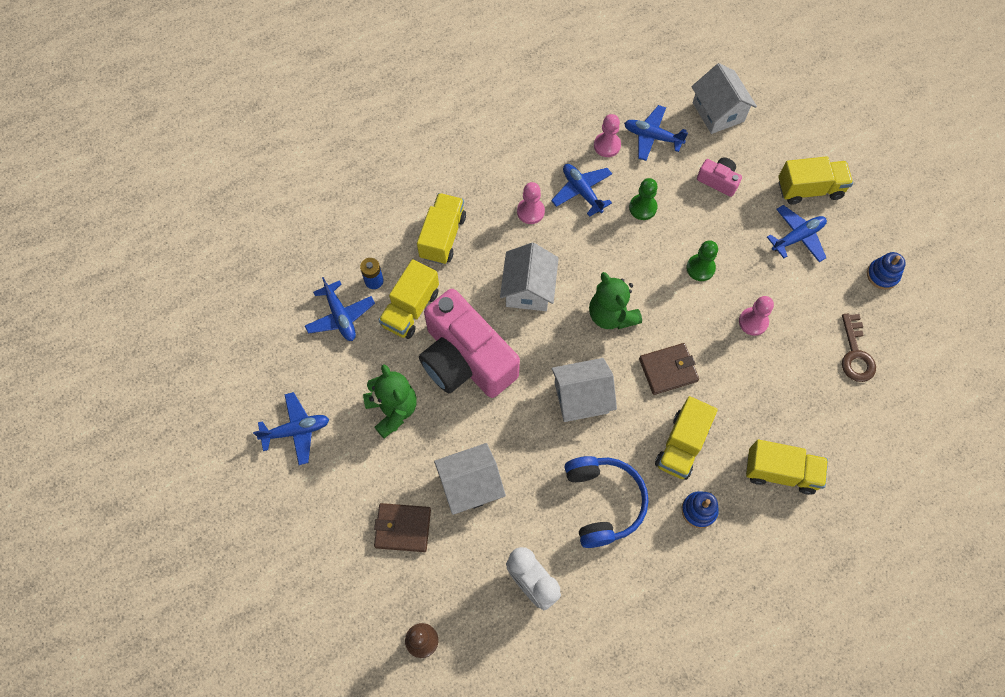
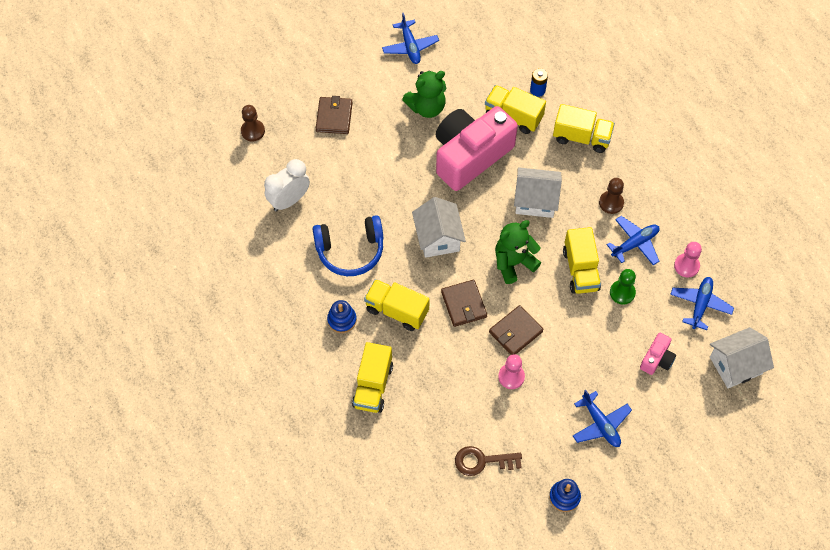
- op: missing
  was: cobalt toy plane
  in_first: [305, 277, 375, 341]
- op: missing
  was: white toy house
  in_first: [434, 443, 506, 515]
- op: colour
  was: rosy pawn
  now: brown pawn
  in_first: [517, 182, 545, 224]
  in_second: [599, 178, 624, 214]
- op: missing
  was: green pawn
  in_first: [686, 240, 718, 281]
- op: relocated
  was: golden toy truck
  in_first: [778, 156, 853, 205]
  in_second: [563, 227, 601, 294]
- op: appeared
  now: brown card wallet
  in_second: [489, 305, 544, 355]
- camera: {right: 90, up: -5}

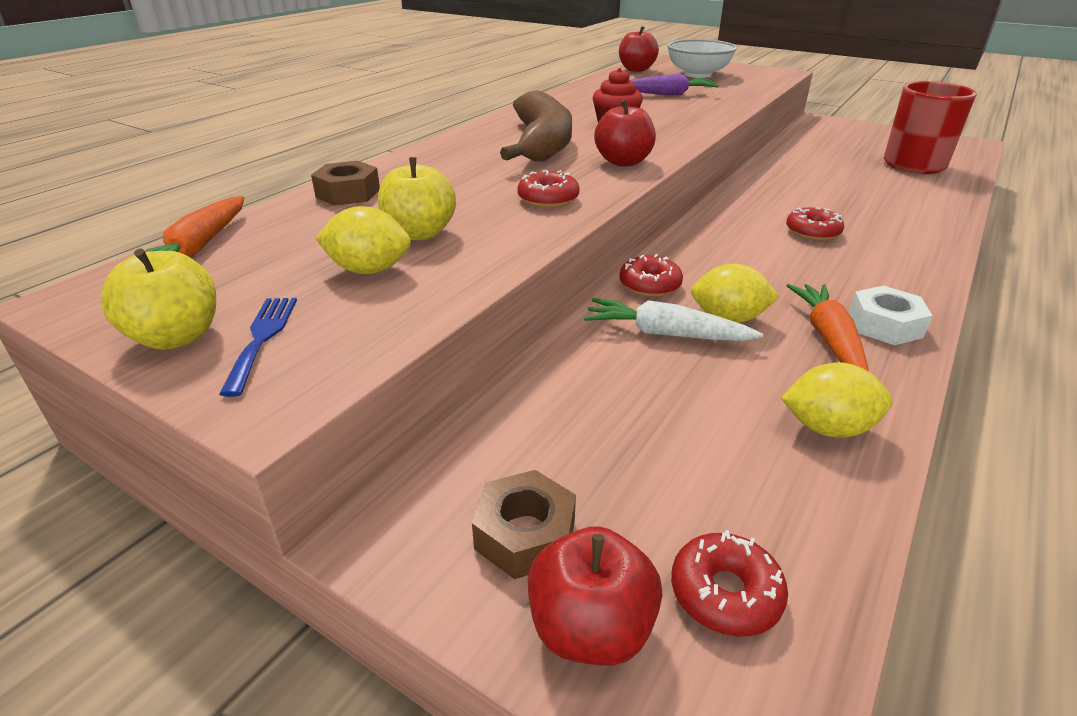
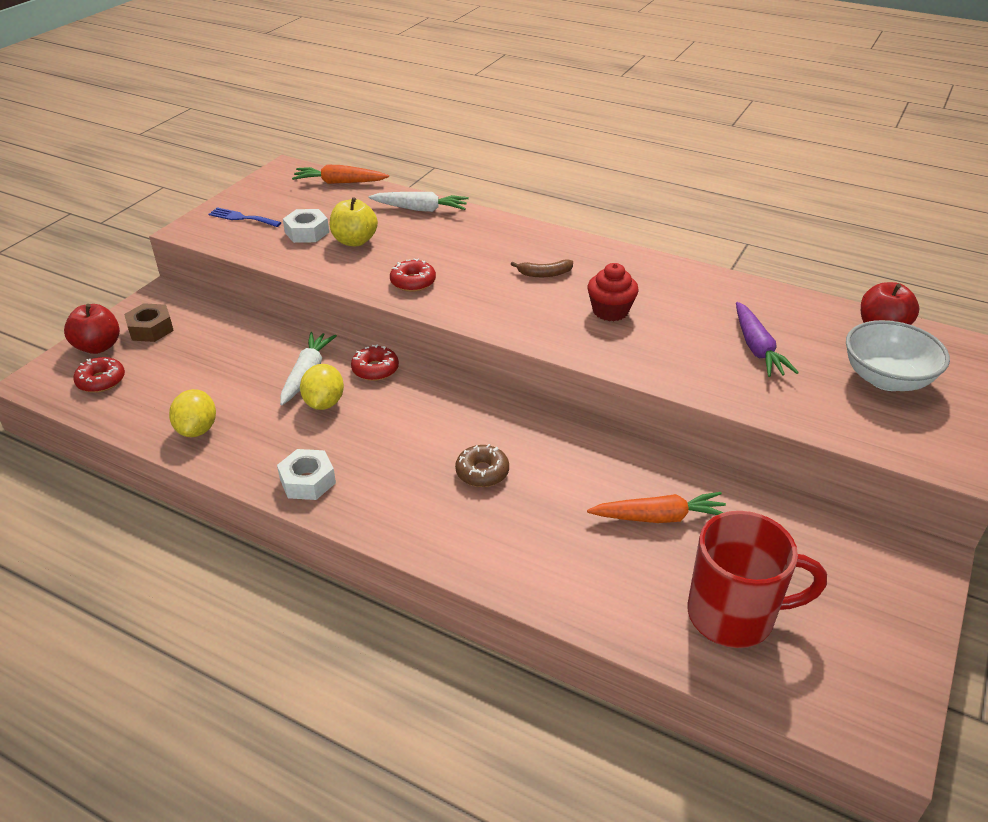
- op: missing
  was: golden apple
  in_first: [101, 248, 216, 350]
- op: spun
  was: cobalt fork
  in_first: [219, 298, 297, 397]
  in_second: [208, 207, 282, 227]
  clockwise: -150
- op: exchanged
  was: brown nut
  now: white root vegetable
  in_first: [311, 161, 380, 206]
  in_second: [368, 192, 469, 212]
- op: exchanged
  was: golden citrus fruit
  now: white nut
  in_first: [316, 206, 411, 274]
  in_second: [283, 209, 329, 243]
- op: size
  was: brown banana fruit
  in_first: [500, 90, 572, 162]
  in_second: [511, 259, 573, 277]
  ratio: 0.41
- op: missing
  was: red apple
  in_first: [594, 99, 656, 167]
- op: colour
  was: red glazed donut
  now: brown glazed donut
  in_first: [786, 207, 844, 241]
  in_second: [455, 444, 509, 487]
- op: relocated
  was: orange-coloured root vegetable
  in_first: [786, 284, 869, 371]
  in_second: [587, 492, 726, 523]
- camera: {right: 85, up: 5}

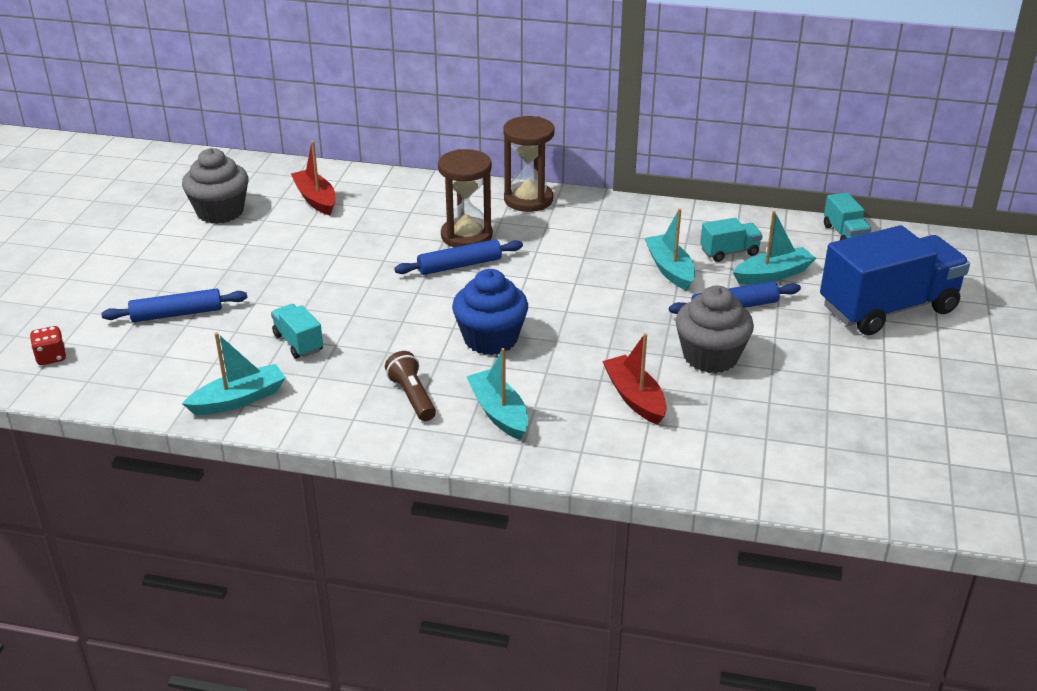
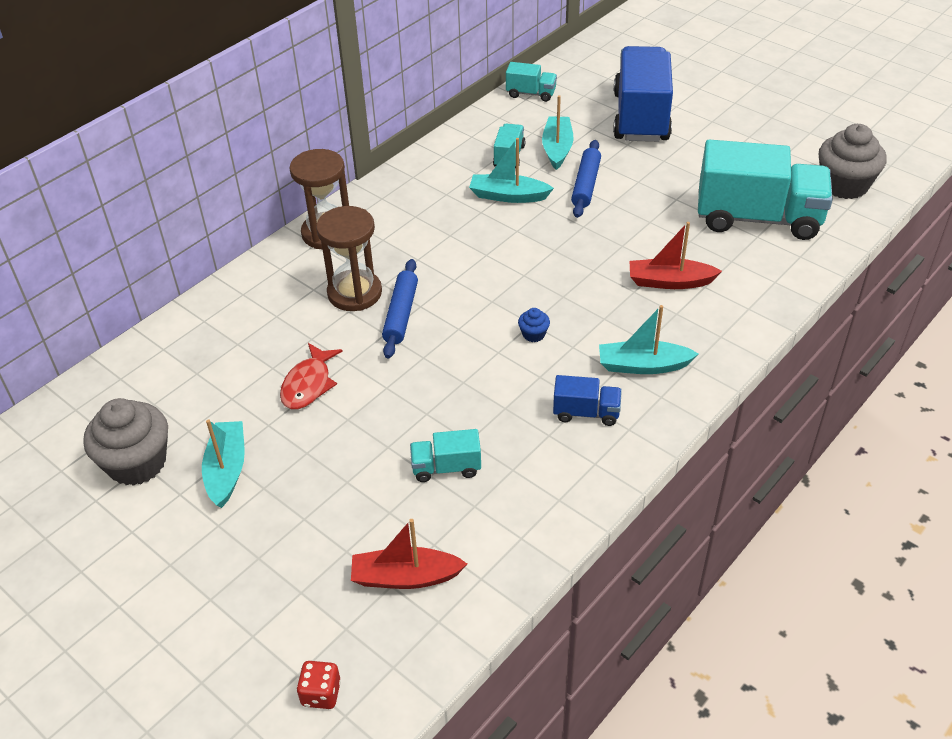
- op: missing
  was: cobalt pastry roller
  in_first: [101, 288, 248, 322]
- op: relocated
  was: teal toy boat
  in_first: [182, 332, 286, 415]
  in_second: [202, 420, 245, 508]
- op: relocated
  was: red toy boat
  in_first: [291, 141, 336, 216]
  in_second: [351, 519, 467, 589]
- op: exchanged
  was: brown flashlight
  now: cobalt toy truck
  in_first: [385, 351, 436, 421]
  in_second: [553, 375, 622, 426]
- op: size
  was: cobalt muffin
  in_first: [452, 269, 528, 355]
  in_second: [518, 308, 550, 342]
  ratio: 0.43
- op: relocated
  was: gray muffin
  in_first: [675, 286, 754, 373]
  in_second: [819, 124, 887, 199]
- op: appeared
  now: red toy fish
  in_second: [280, 343, 343, 409]
- op: appeared
  now: teal toy truck
  in_second: [698, 140, 833, 240]
- camera: {right: -60, up: 10}

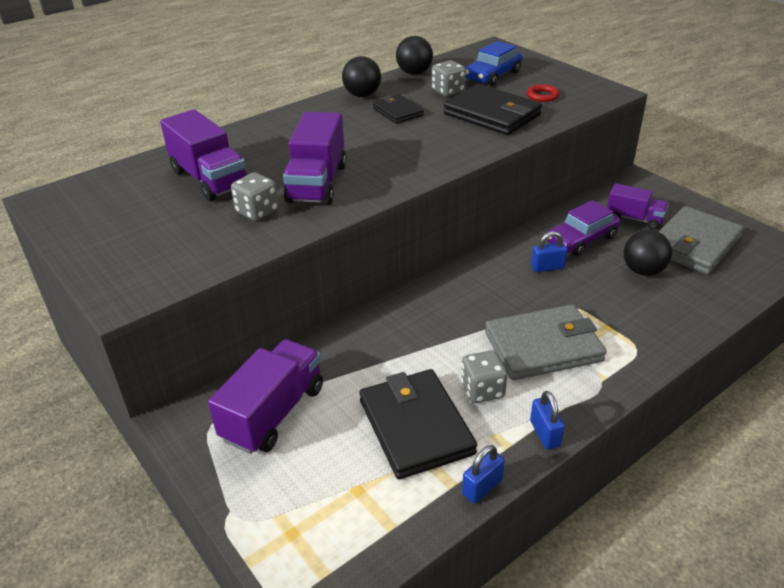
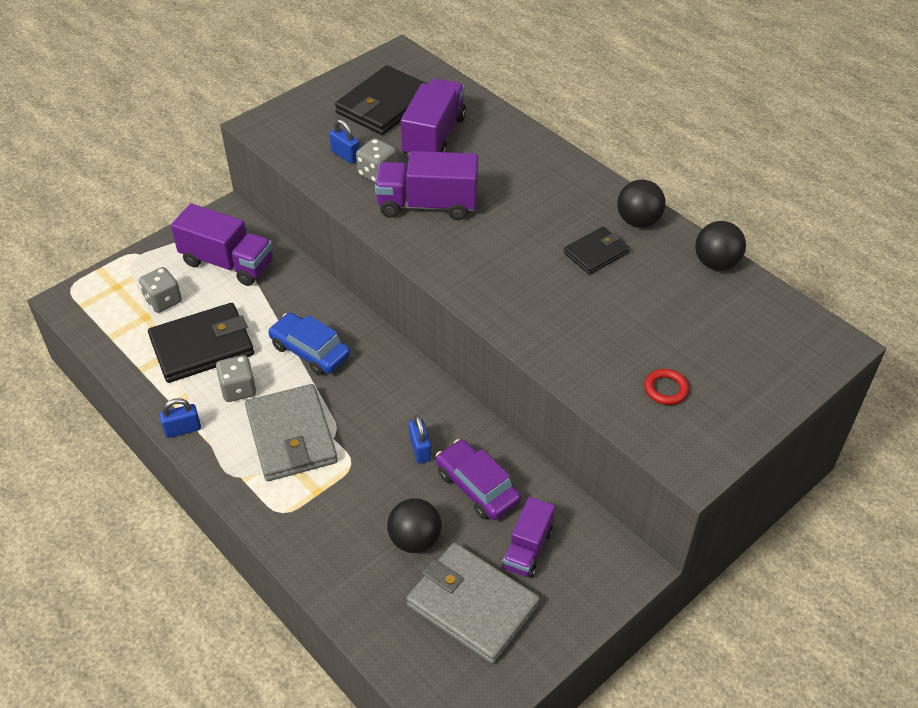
- op: spun
  was: violet toy truck
  in_first: [160, 109, 247, 201]
  in_second: [401, 78, 466, 157]
  clockwise: 150
- op: relocated
  was: gray game die
  in_first: [432, 60, 466, 96]
  in_second: [139, 267, 182, 313]
- op: relocated
  was: ebony card wallet
  in_first: [443, 84, 542, 135]
  in_second: [335, 65, 428, 135]
- op: relocated
  was: cobalt lock
  in_first: [462, 445, 505, 503]
  in_second: [329, 119, 360, 164]
- op: relocated
  was: cobalt toy car
  in_first: [465, 41, 522, 86]
  in_second: [268, 312, 350, 375]
- camera: {right: 85, up: 10}

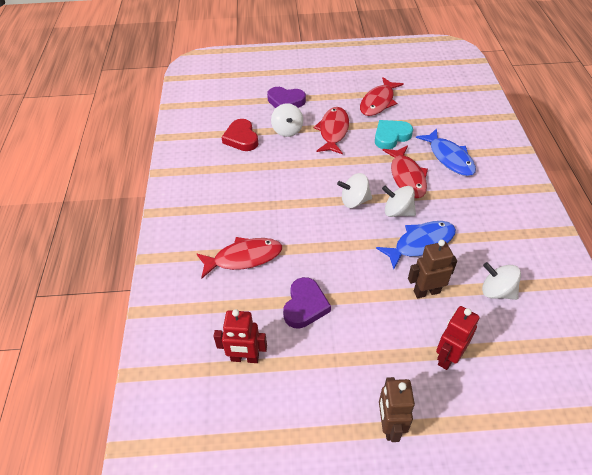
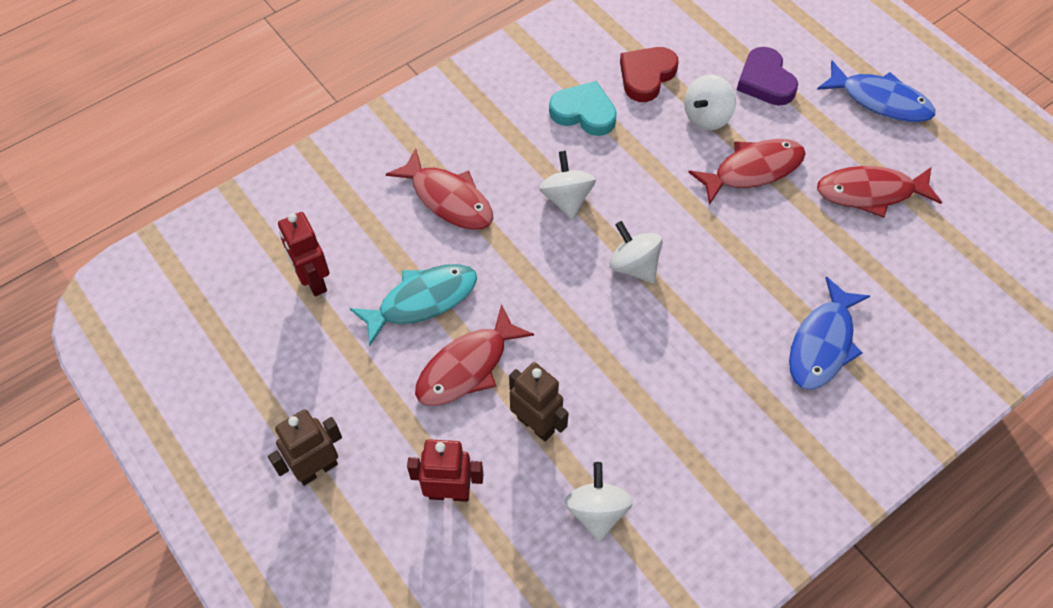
- op: exchanged
  was: violet heart shape
  now: teal toy fish
  in_first: [283, 277, 331, 329]
  in_second: [350, 264, 477, 346]
- op: relocated
  was: teal heart shape
  in_first: [375, 120, 413, 149]
  in_second: [549, 81, 617, 136]
- op: relocated
  was: cobalt toy fish
  in_first: [376, 221, 456, 269]
  in_second: [817, 61, 935, 122]
- op: relocated
  was: white toy top
  in_first: [382, 186, 416, 217]
  in_second: [539, 151, 596, 220]
- op: relocated
  was: red toy fish
  in_first: [383, 145, 428, 198]
  in_second: [415, 304, 534, 406]
- camera: {right: 55, up: 10}

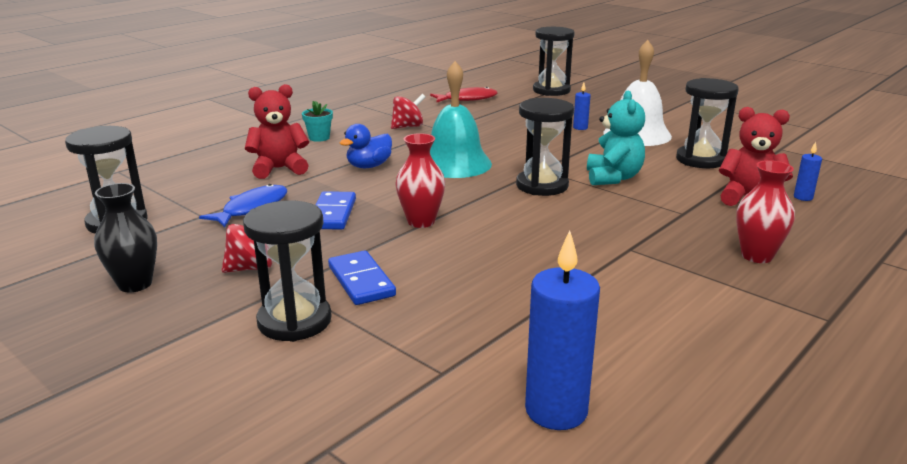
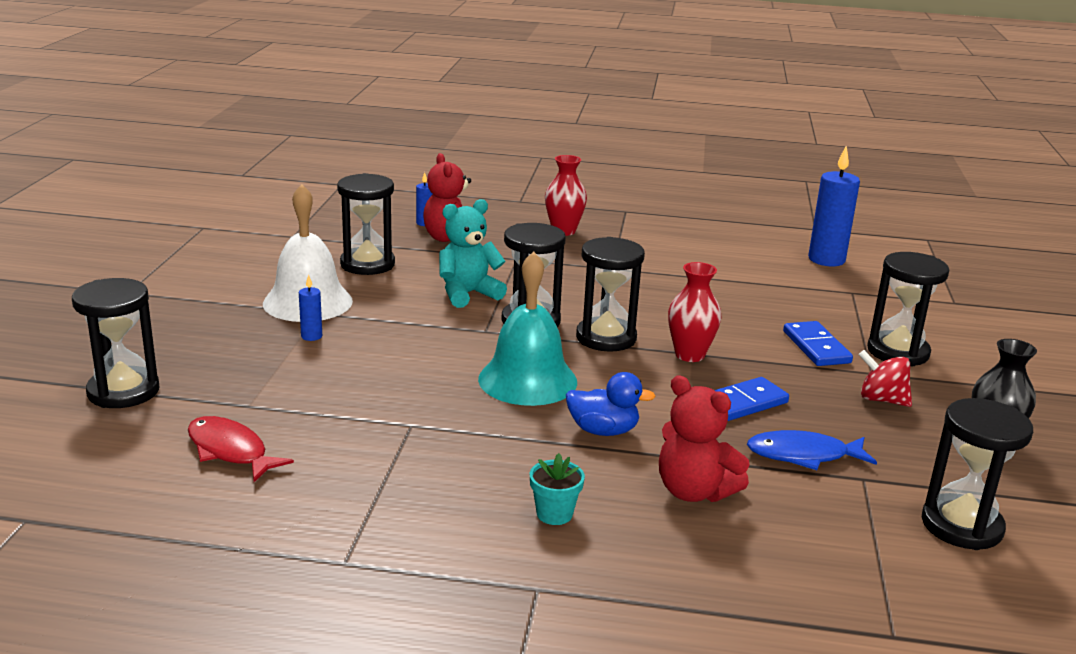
- op: spun
  was: cobalt domino tile
  in_first: [328, 250, 396, 305]
  in_second: [783, 321, 853, 366]
  clockwise: -45
- op: missing
  was: red toy top
  in_first: [391, 94, 425, 129]
- op: appeared
  now: ebony hourglass
  in_second: [576, 237, 645, 352]
- camera: {right: -125, up: 0}

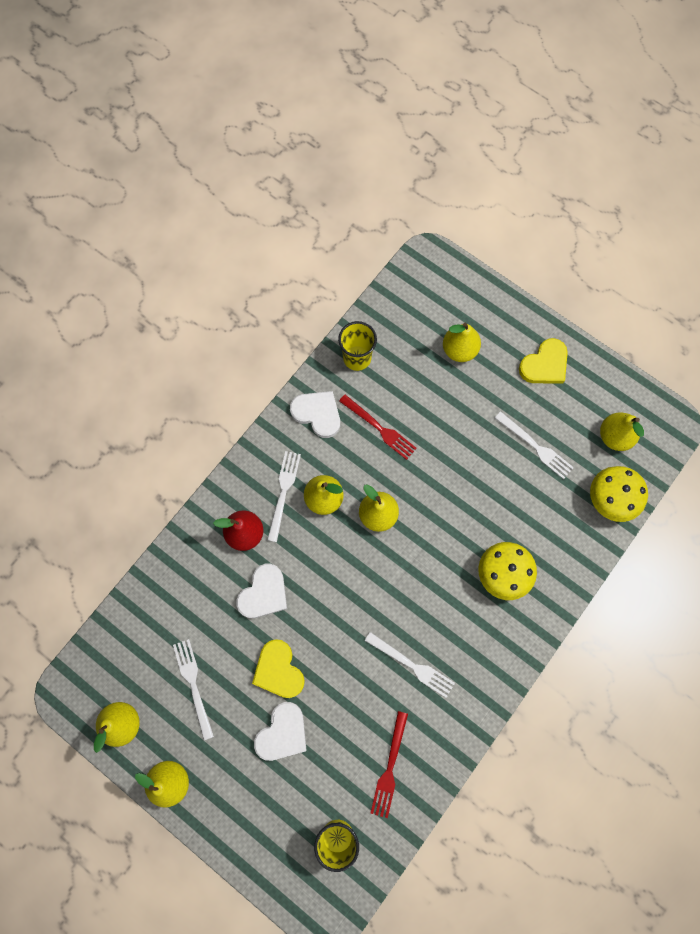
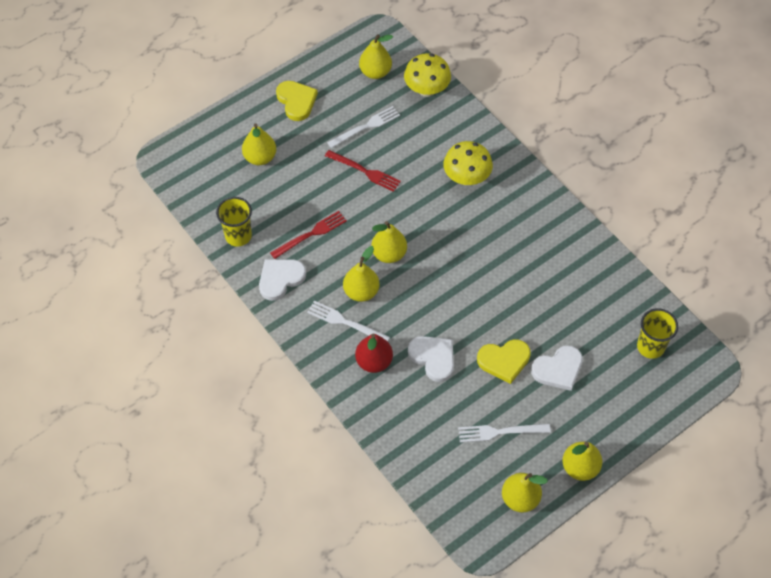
- op: spun
  was: white heart shape
  in_first: [254, 702, 307, 761]
  in_second: [531, 345, 583, 391]
  clockwise: 105
- op: missing
  was: white fork
  in_first: [365, 632, 455, 698]
- op: relocated
  was: red fork
  in_first: [370, 711, 408, 818]
  in_second: [325, 150, 401, 192]
- camera: {right: -75, up: -15}

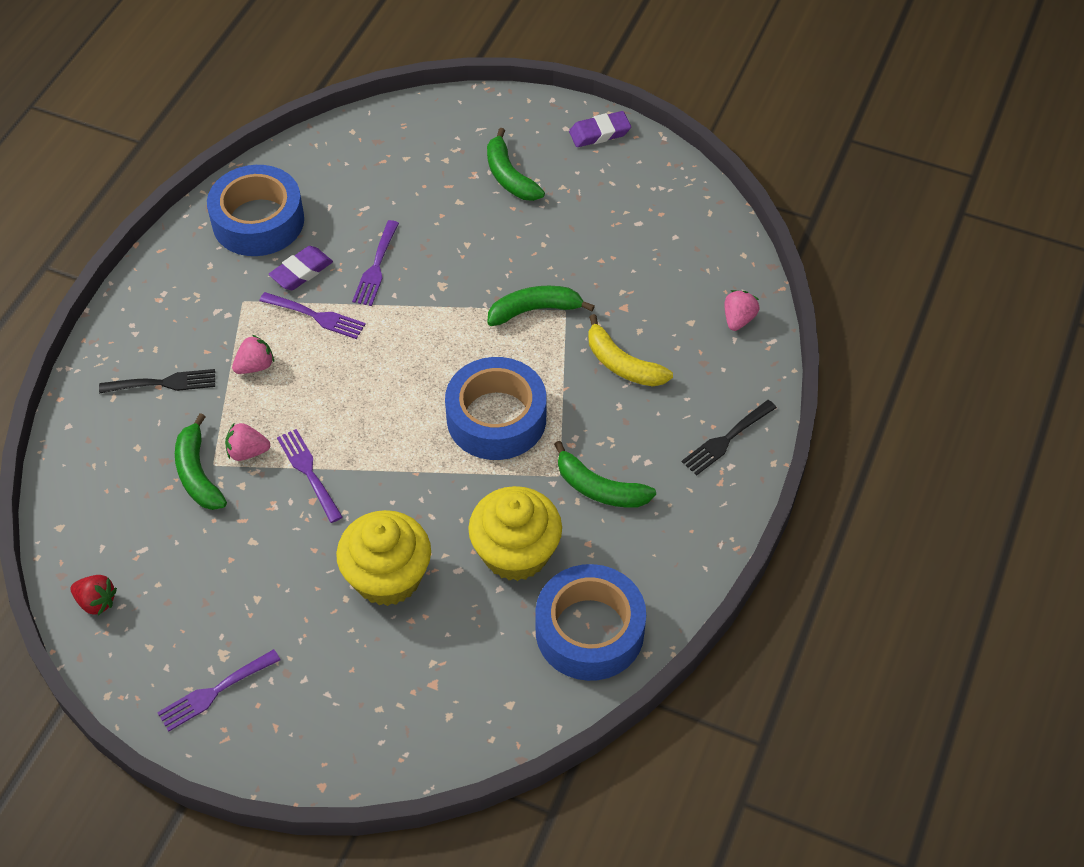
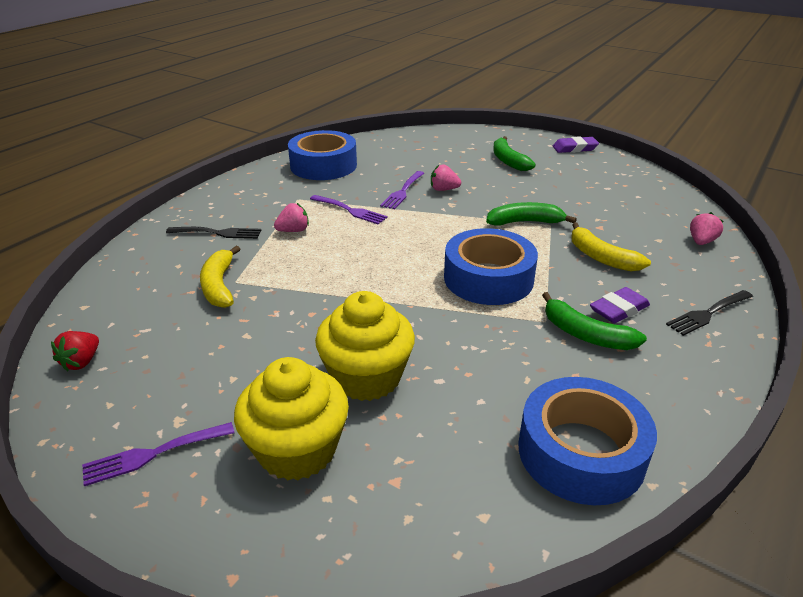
- op: spun
  was: red strawberry
  in_first: [70, 575, 117, 615]
  in_second: [51, 331, 99, 372]
  clockwise: 75
- op: colour
  was: green banana fruit
  now: golden banana fruit
  in_first: [175, 413, 227, 510]
  in_second: [200, 246, 240, 308]
- op: relocated
  was: rosy strawberry
  in_first: [225, 423, 270, 461]
  in_second: [431, 165, 461, 191]
- op: relocated
  was: violet pencil eraser
  in_first: [268, 246, 333, 290]
  in_second: [590, 287, 650, 323]
- op: missing
  was: violet fork
  in_first: [277, 429, 343, 523]
- op: relocated
  was: golden muffin
  in_first: [468, 486, 562, 581]
  in_second: [234, 357, 349, 481]
- camera: {right: 10, up: -20}

